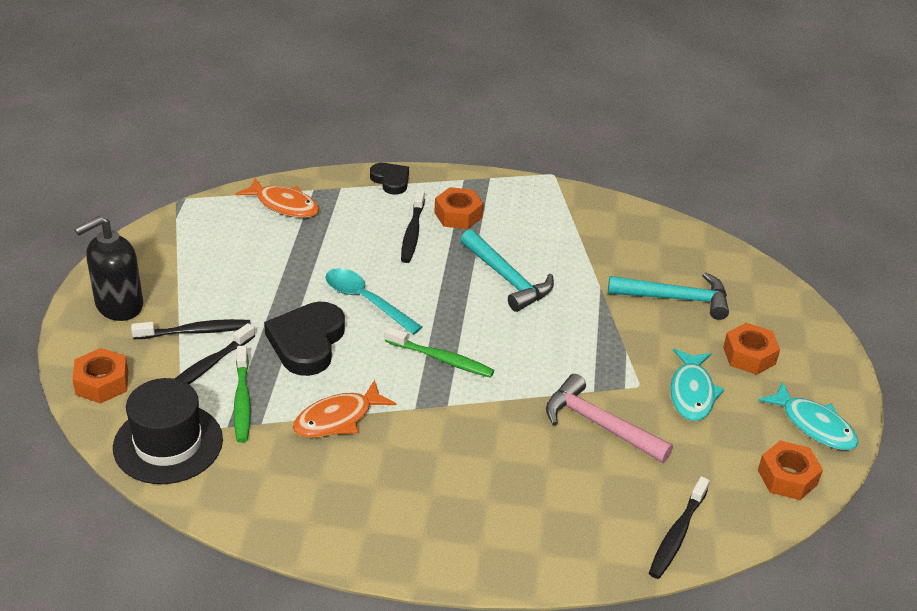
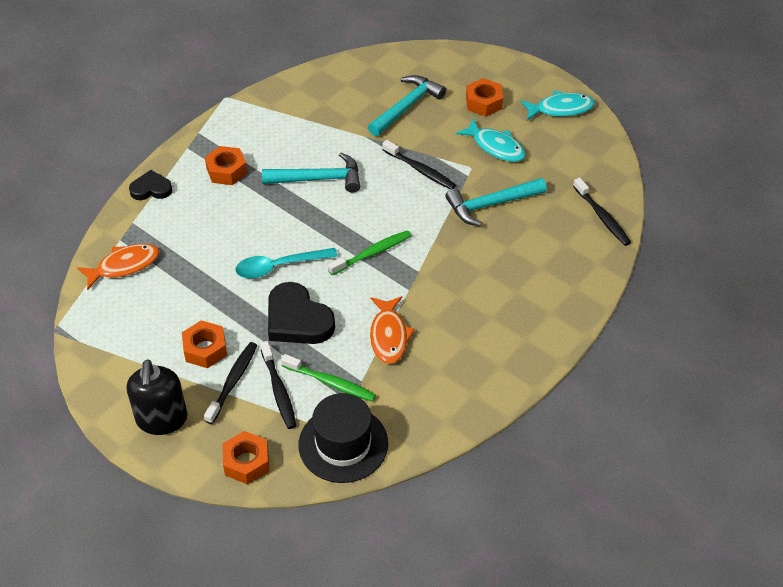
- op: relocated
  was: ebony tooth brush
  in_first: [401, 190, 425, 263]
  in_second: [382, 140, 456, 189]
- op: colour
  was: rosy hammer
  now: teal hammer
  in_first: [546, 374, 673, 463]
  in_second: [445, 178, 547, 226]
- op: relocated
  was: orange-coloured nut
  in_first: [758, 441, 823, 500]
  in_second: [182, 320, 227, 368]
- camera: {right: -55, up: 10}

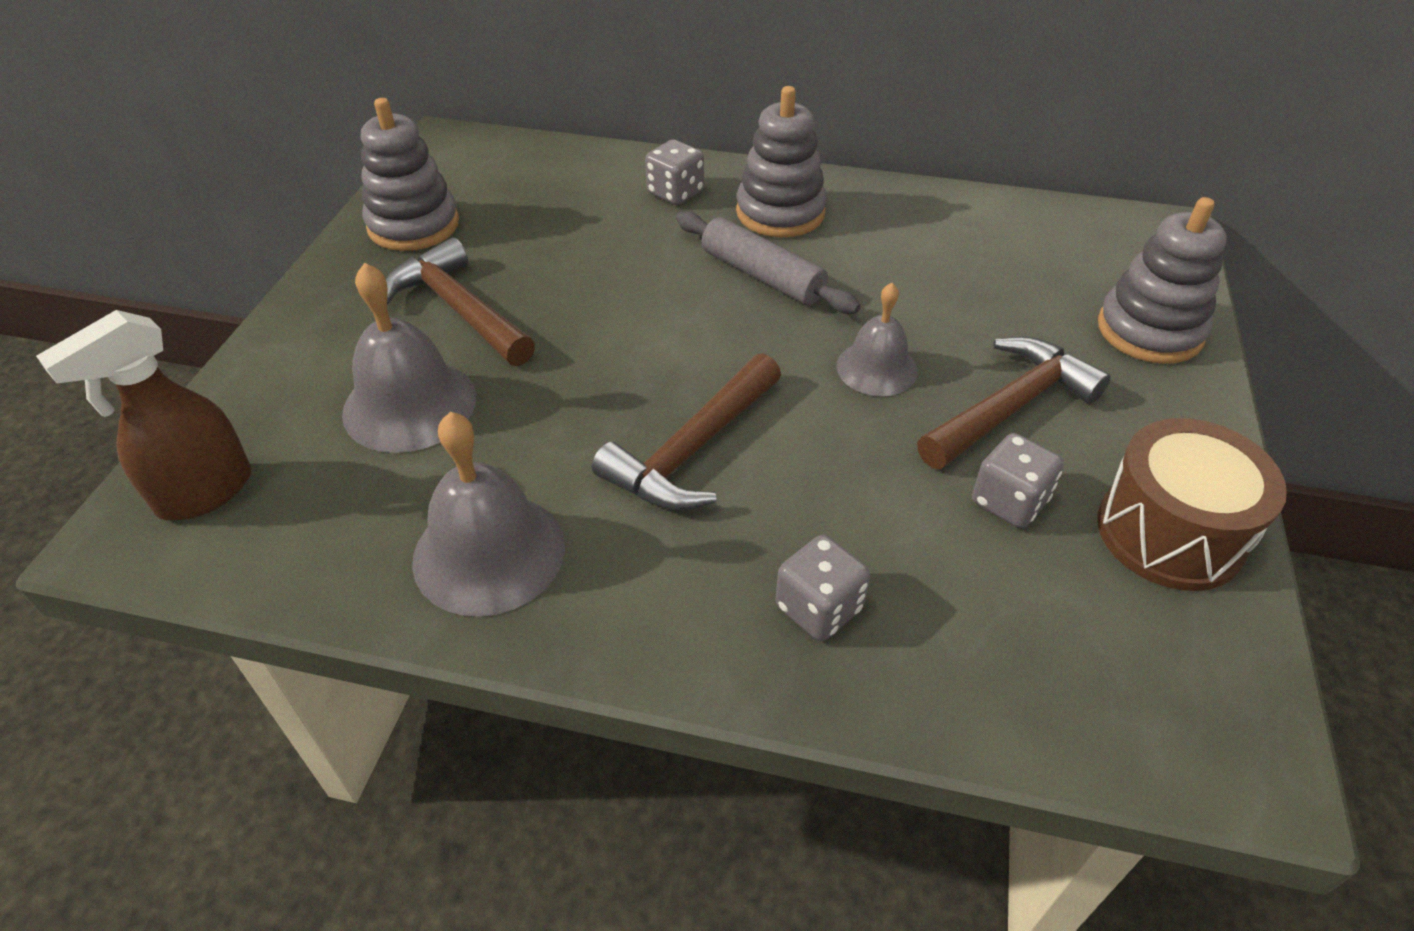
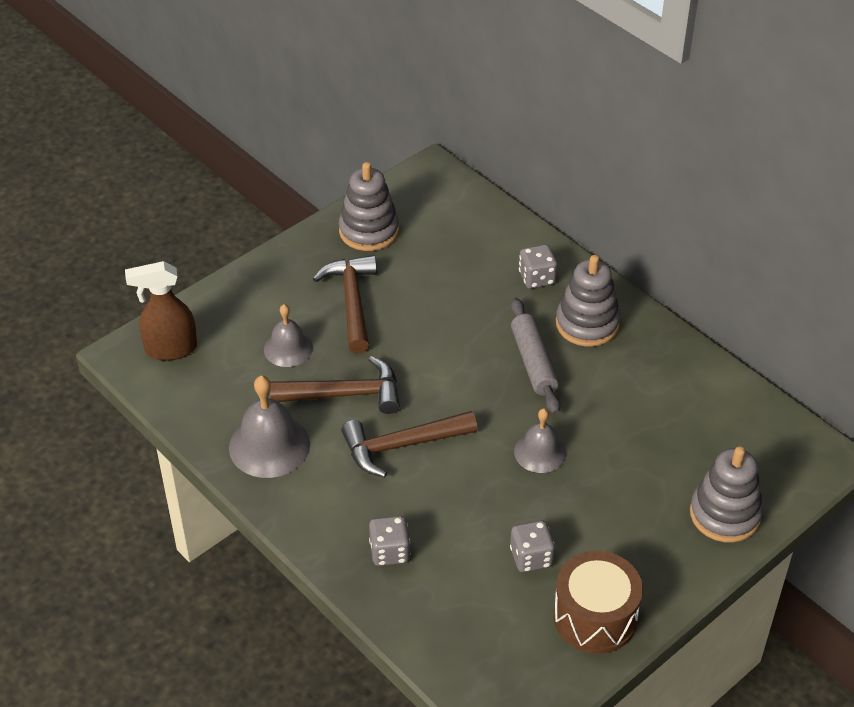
- op: size
  was: gray school bell
  in_first: [342, 262, 476, 453]
  in_second: [264, 304, 313, 367]
  ratio: 0.64
- op: relocated
  was: brown hammer
  in_first: [917, 337, 1111, 469]
  in_second: [270, 356, 400, 414]
- camera: {right: 35, up: 0}

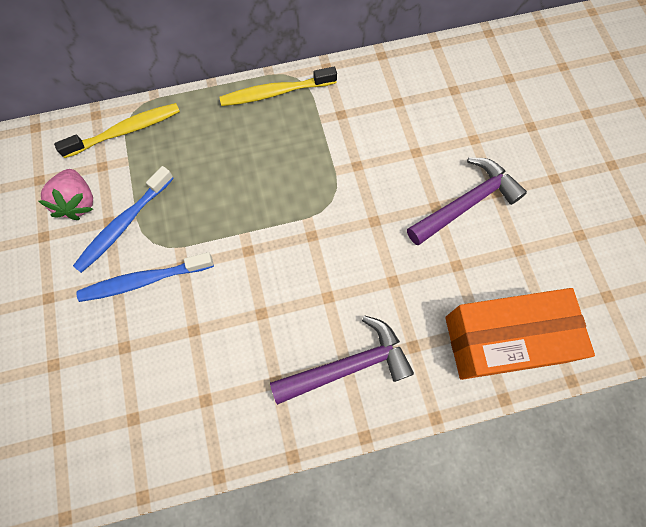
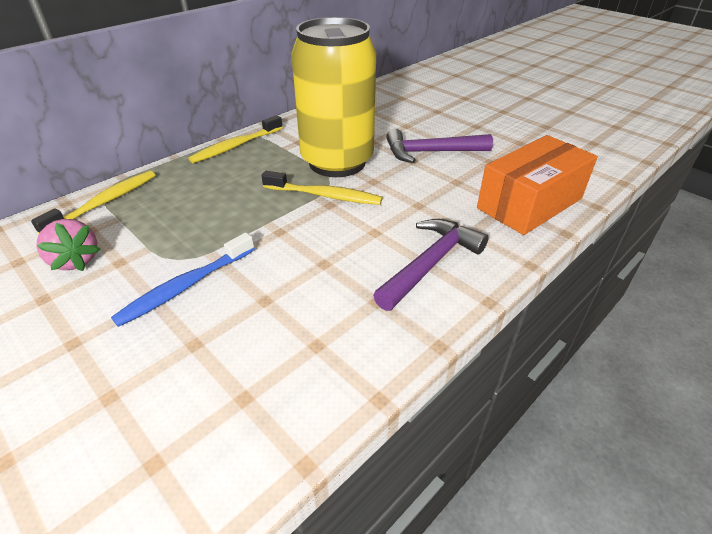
- op: missing
  was: cobalt tooth brush
  in_first: [73, 166, 174, 273]
- op: spun
  was: violet hammer
  in_first: [407, 158, 527, 245]
  in_second: [386, 129, 493, 163]
  clockwise: -120
- op: appeared
  now: golden tooth brush
  in_second: [262, 171, 382, 205]
- op: appeared
  now: golden can
  in_second: [291, 17, 376, 177]
- camera: {right: -30, up: -30}

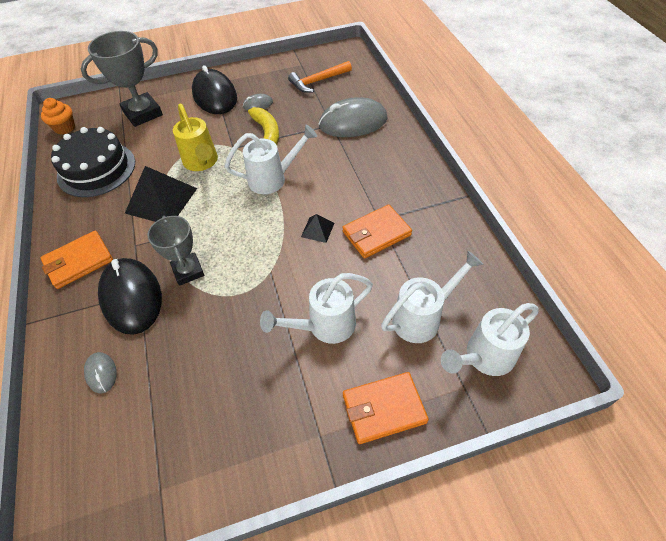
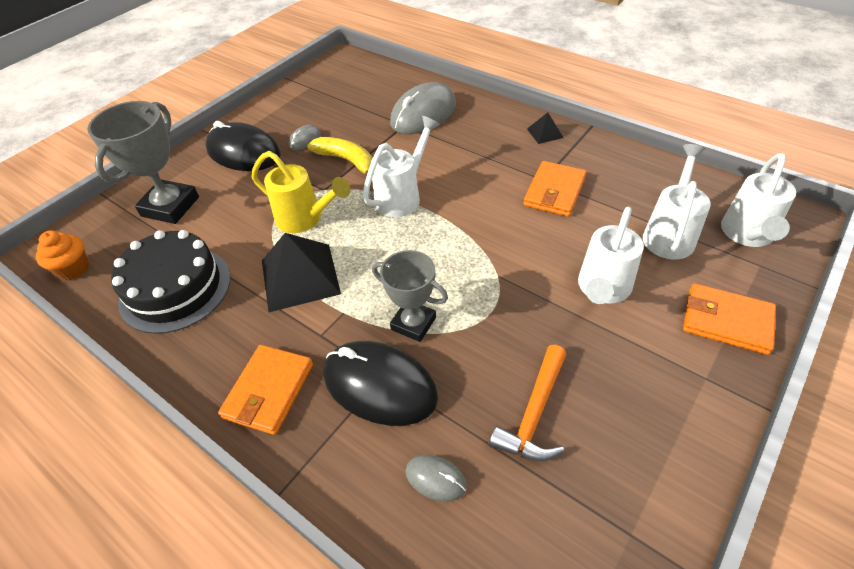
- op: relocated
  was: orange-coloured hammer
  in_first: [288, 61, 352, 93]
  in_second: [489, 345, 566, 461]
- op: relocated
  was: ebony pyramid shape
  in_first: [301, 214, 334, 243]
  in_second: [527, 112, 564, 144]
- op: spun
  was: orange-coloured card wallet
  in_first: [343, 372, 429, 444]
  in_second: [683, 283, 776, 355]
  clockwise: 75
- camera: {right: -35, up: -5}

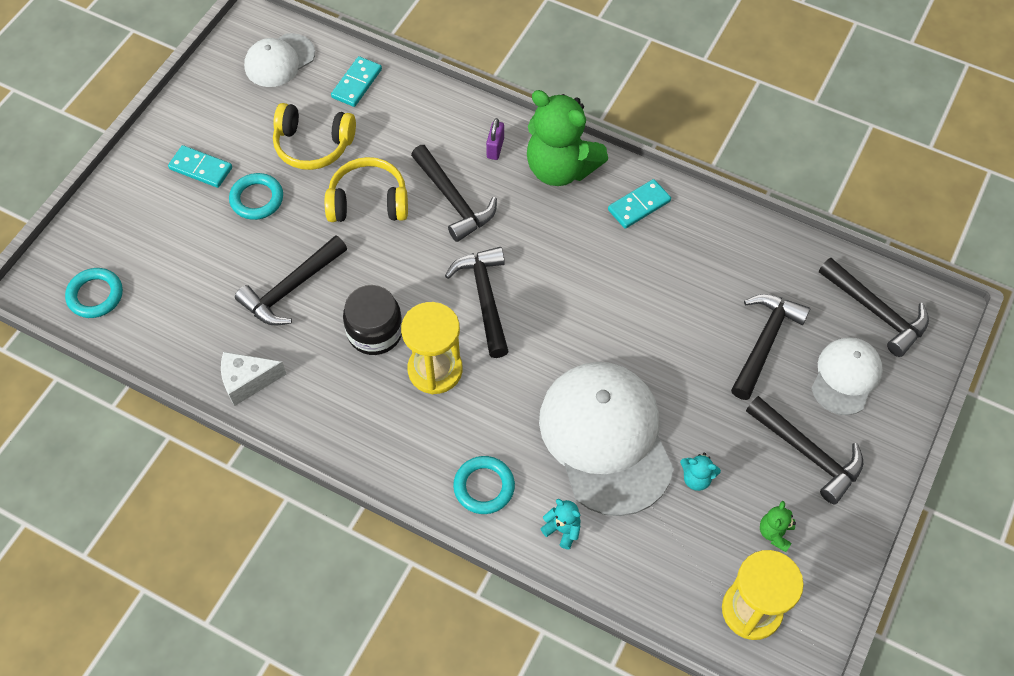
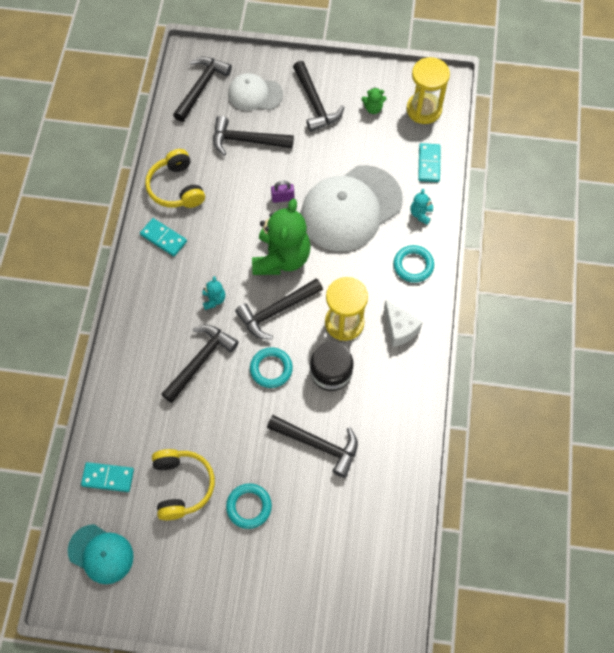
- op: relocated
  was: teal torus
  in_first: [65, 268, 123, 318]
  in_second: [250, 347, 293, 388]
- op: relocated
  was: teal domino tile
  in_first: [168, 145, 232, 188]
  in_second: [418, 143, 441, 182]
- op: relocated
  was: white cheese
  in_first: [221, 352, 286, 406]
  in_second: [384, 300, 423, 347]
- op: colour
  was: white cap
  now: teal cap
  in_first: [244, 33, 315, 87]
  in_second: [68, 524, 134, 584]
- op: relocated
  was: golden headphones
  in_first: [325, 157, 408, 222]
  in_second: [145, 149, 205, 208]
- op: relocated
  was: violet lock
  in_first: [486, 118, 504, 160]
  in_second: [271, 181, 294, 203]
- op: relocated
  was: green teddy
  in_first: [527, 90, 608, 186]
  in_second: [252, 199, 311, 275]
- op: relocated
  was: teal teddy
  in_first: [680, 453, 721, 491]
  in_second: [202, 276, 225, 310]
- op: spun
  was: ebony hammer
  in_first: [746, 396, 863, 504]
  in_second: [293, 61, 344, 132]
  clockwise: 135
- camera: {right: -110, up: 5}

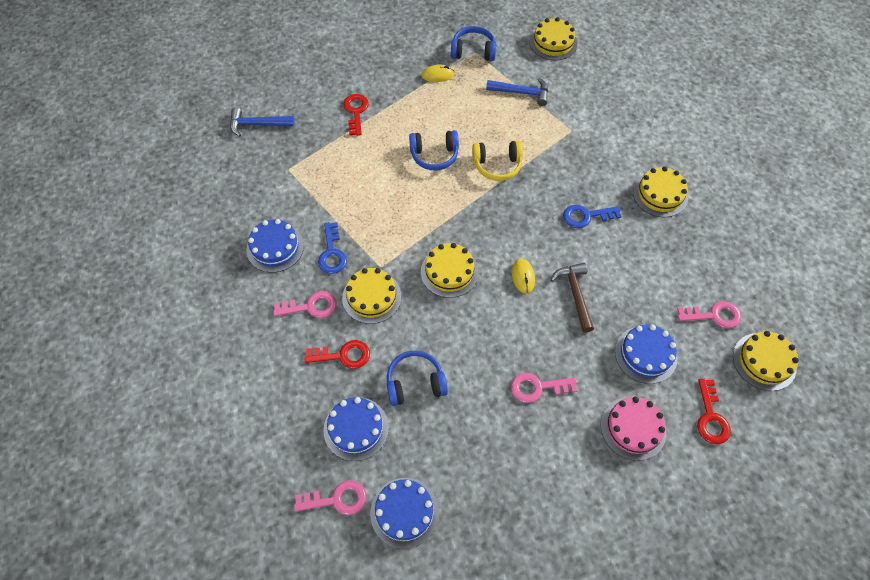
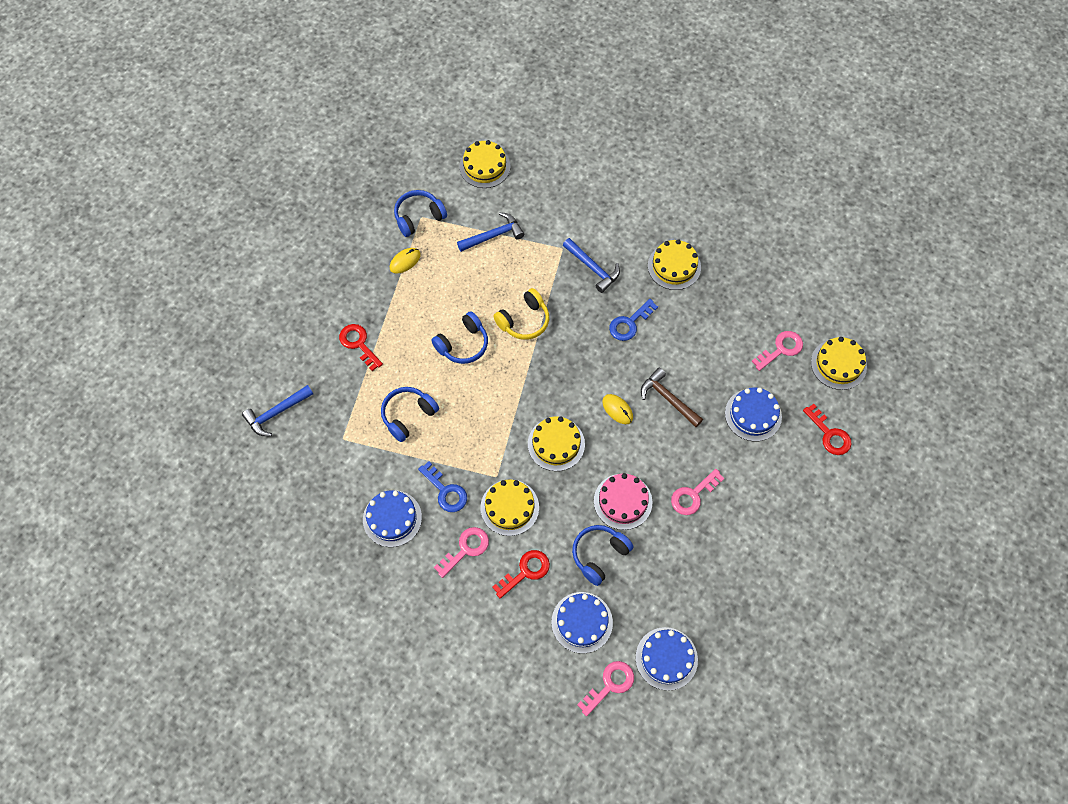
- op: relocated
  was: rosy gateau
  in_first: [601, 397, 667, 461]
  in_second: [594, 473, 652, 530]
- op: appeared
  now: cobalt headphones
  in_second: [381, 387, 439, 442]
- op: appeared
  now: cobalt hammer
  in_second: [563, 238, 620, 293]
- camera: {right: -35, up: 5}

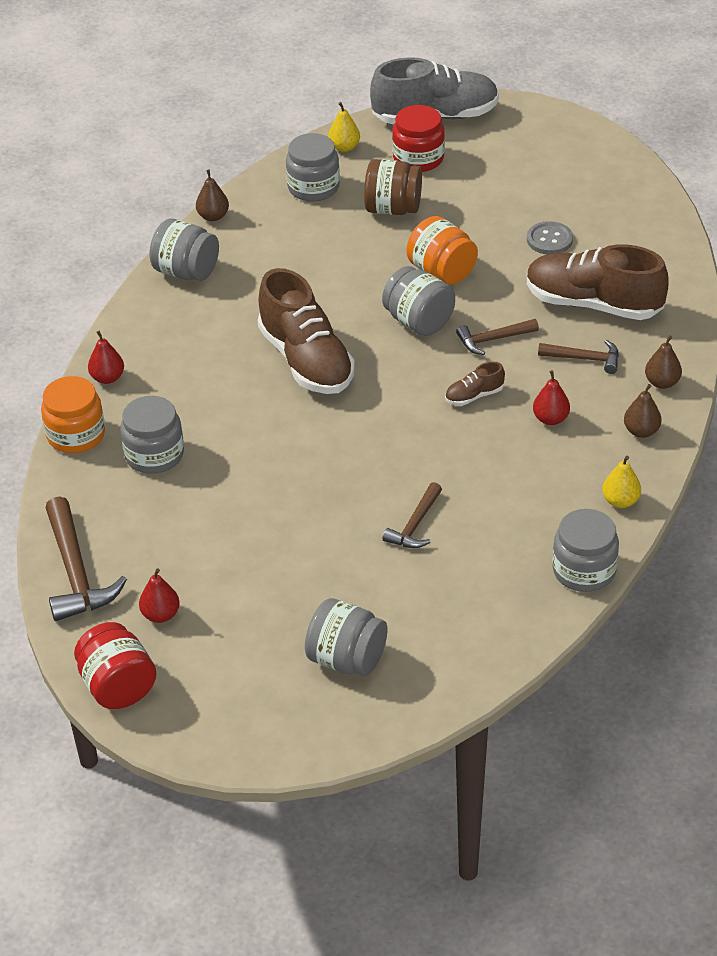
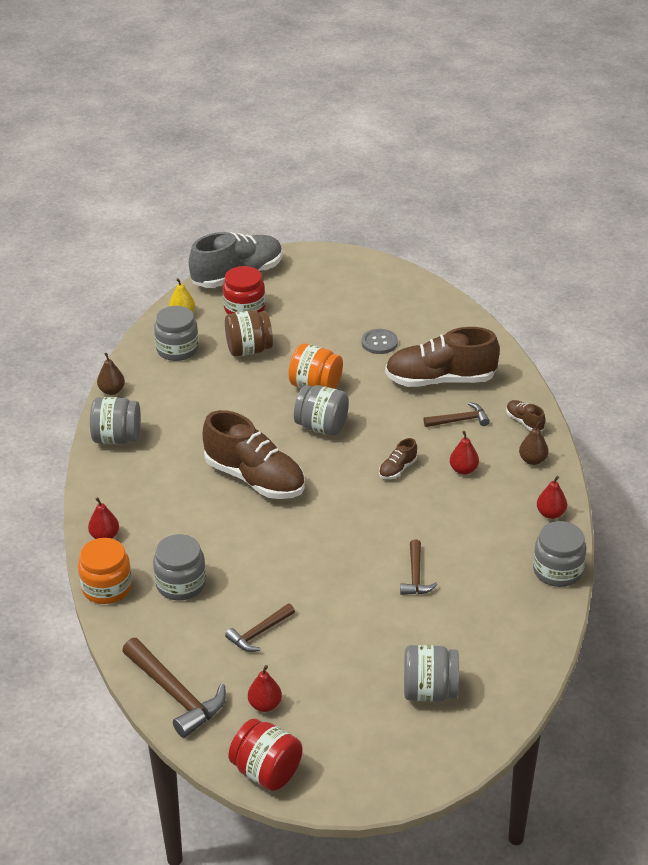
- op: relocated
  was: brown hammer
  in_first: [456, 319, 539, 355]
  in_second: [225, 603, 295, 652]
- op: colour
  was: golden toy pear
  now: red toy pear
  in_first: [602, 456, 641, 508]
  in_second: [537, 476, 567, 519]
- op: exchanged
  was: brown toy pear
  now: brown lace-up shoe
  in_first: [645, 335, 682, 389]
  in_second: [506, 400, 546, 431]
- camera: {right: -25, up: -5}

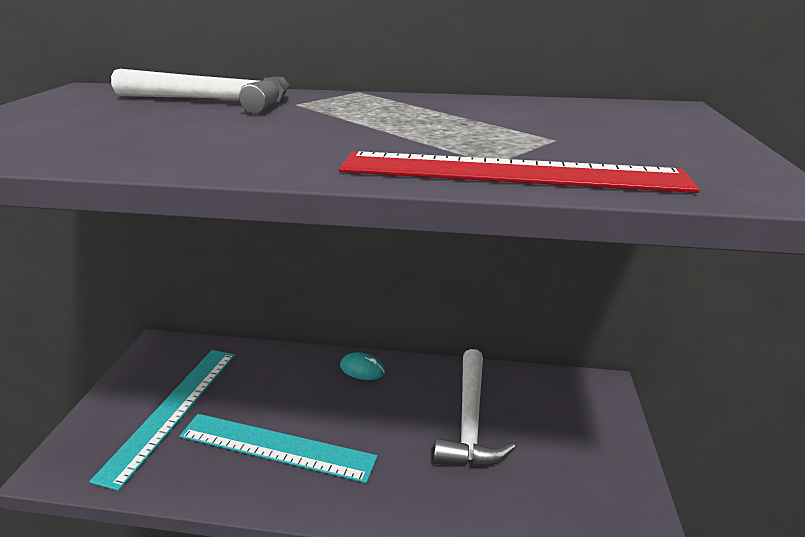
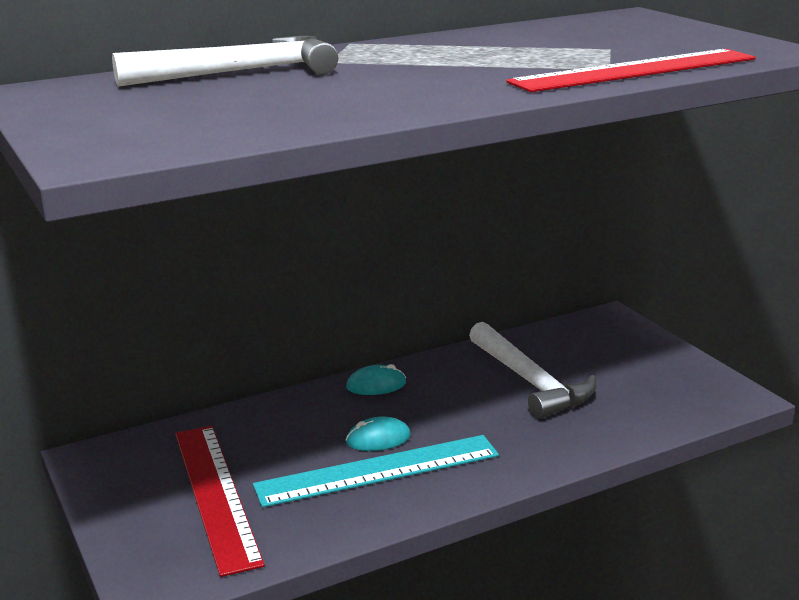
- op: colour
  was: teal measuring stick
  now: red measuring stick
  in_first: [89, 350, 235, 491]
  in_second: [175, 426, 265, 577]
- op: appeared
  now: teal PC mouse
  in_second: [346, 416, 411, 451]
- camera: {right: -35, up: -5}

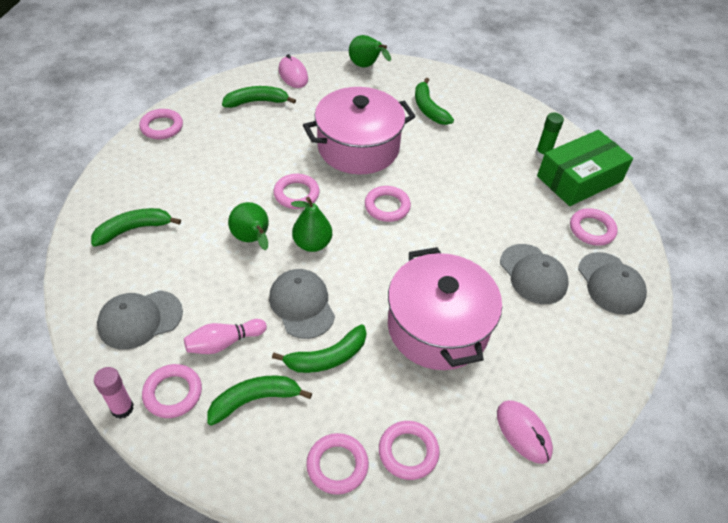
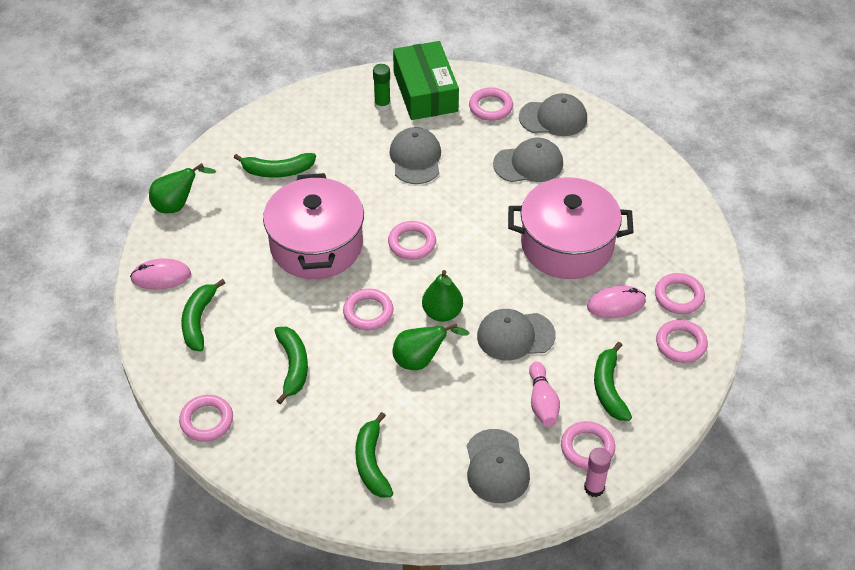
- op: relocated
  was: green banana fruit
  in_first: [272, 324, 366, 373]
  in_second: [274, 327, 308, 404]
- op: relocated
  was: rosy PC mouse
  in_first: [497, 400, 553, 464]
  in_second: [587, 286, 646, 318]
- op: appeared
  now: gray cap
  in_second: [389, 127, 441, 184]
- camera: {right: -70, up: 0}

